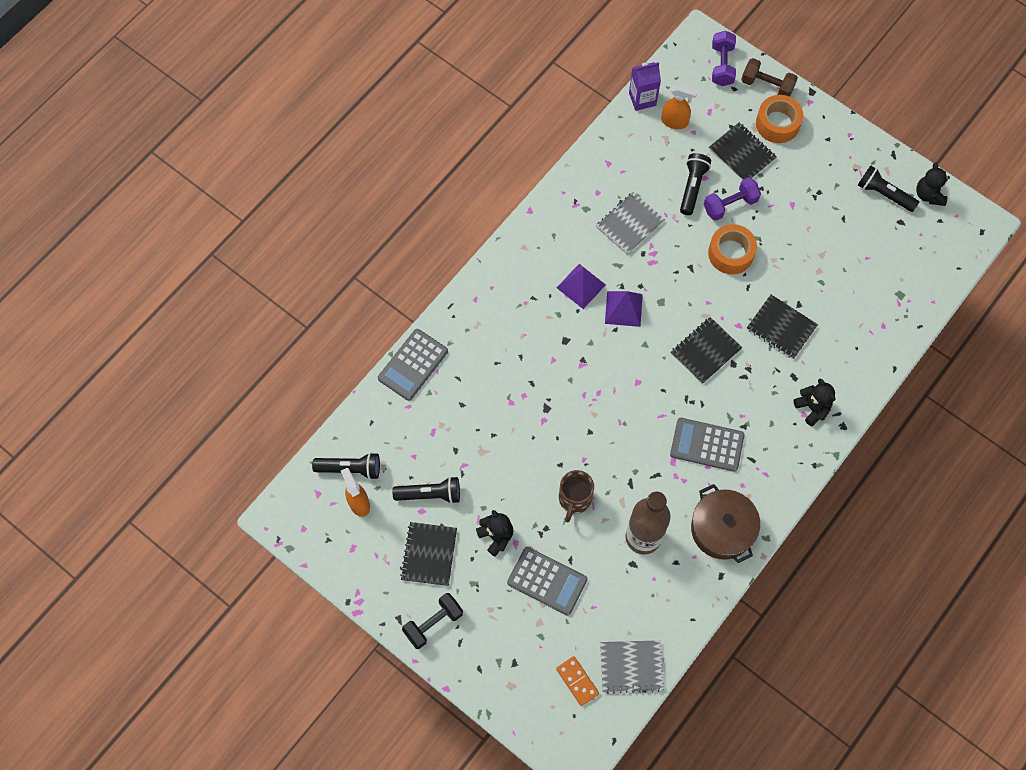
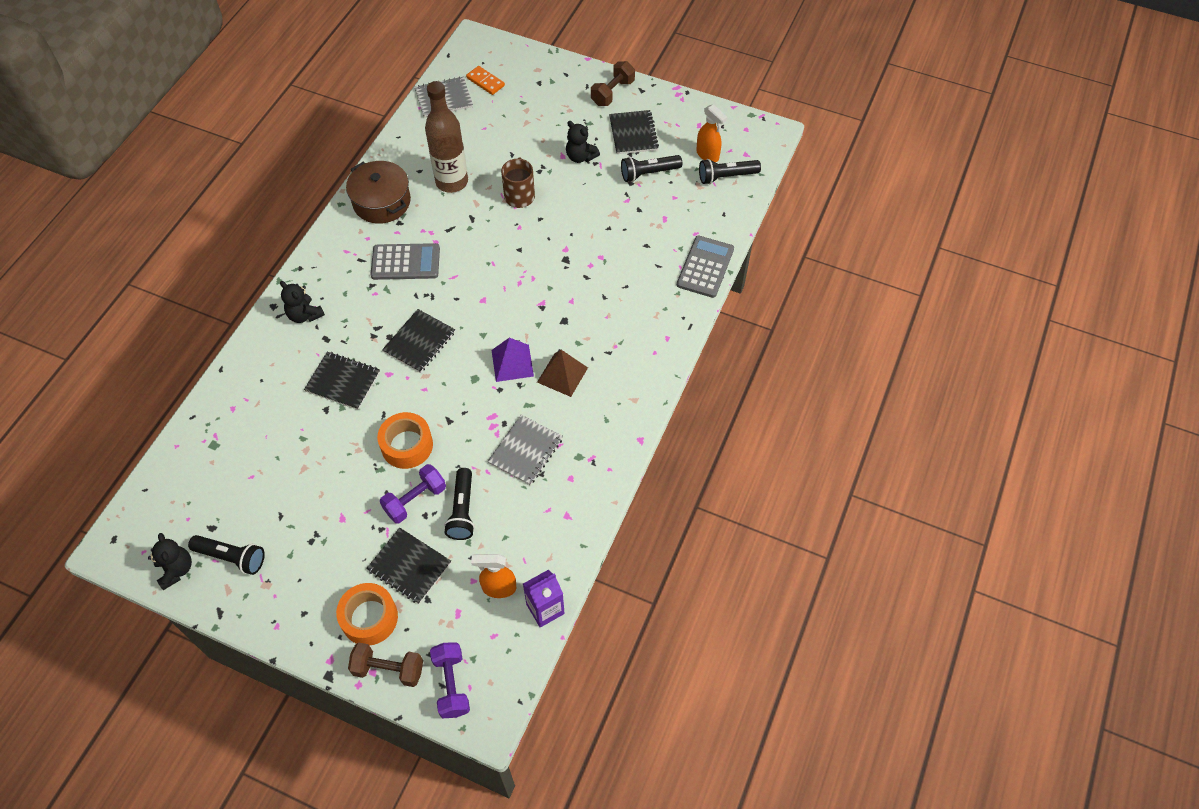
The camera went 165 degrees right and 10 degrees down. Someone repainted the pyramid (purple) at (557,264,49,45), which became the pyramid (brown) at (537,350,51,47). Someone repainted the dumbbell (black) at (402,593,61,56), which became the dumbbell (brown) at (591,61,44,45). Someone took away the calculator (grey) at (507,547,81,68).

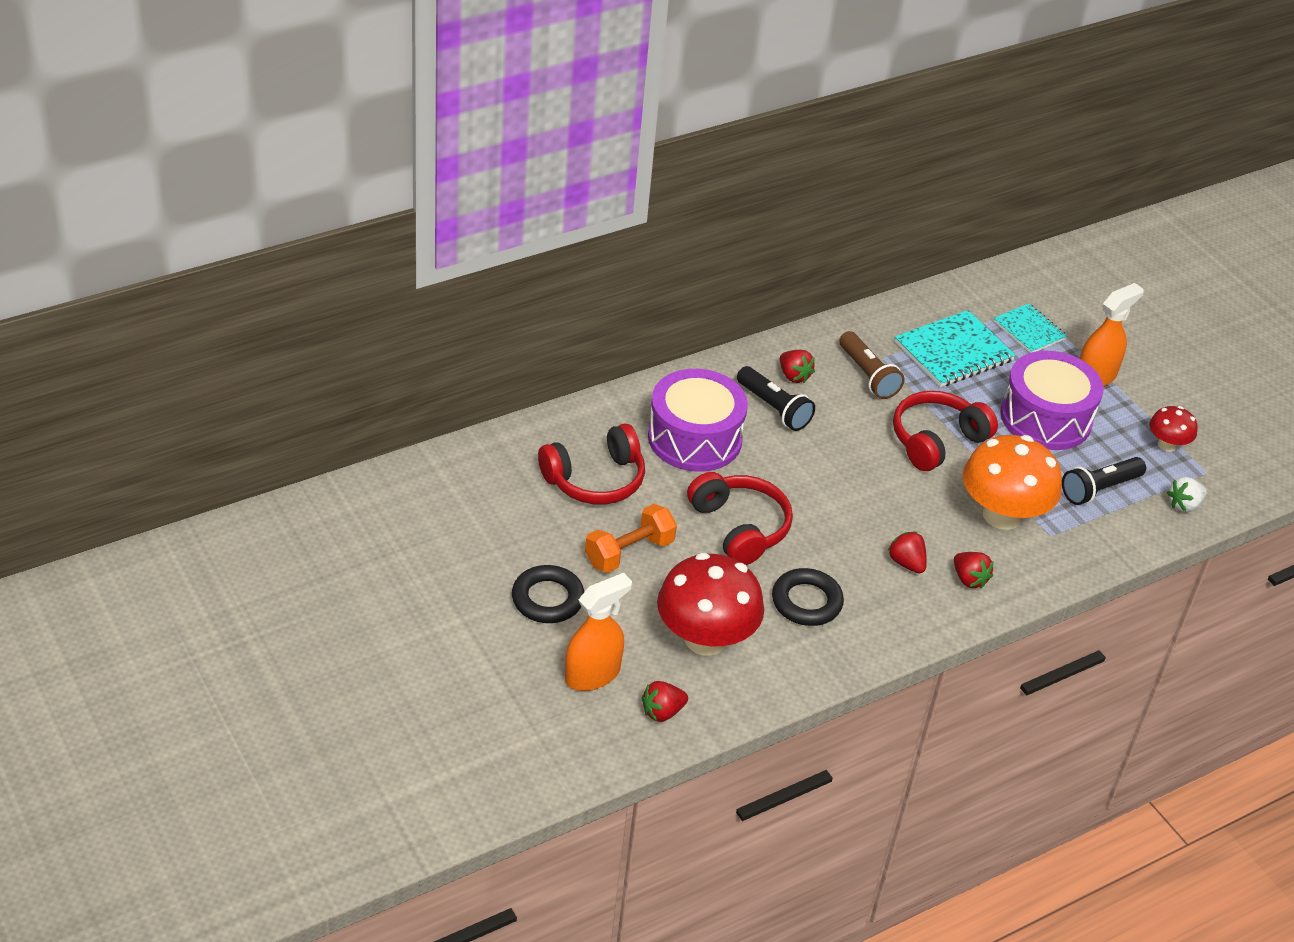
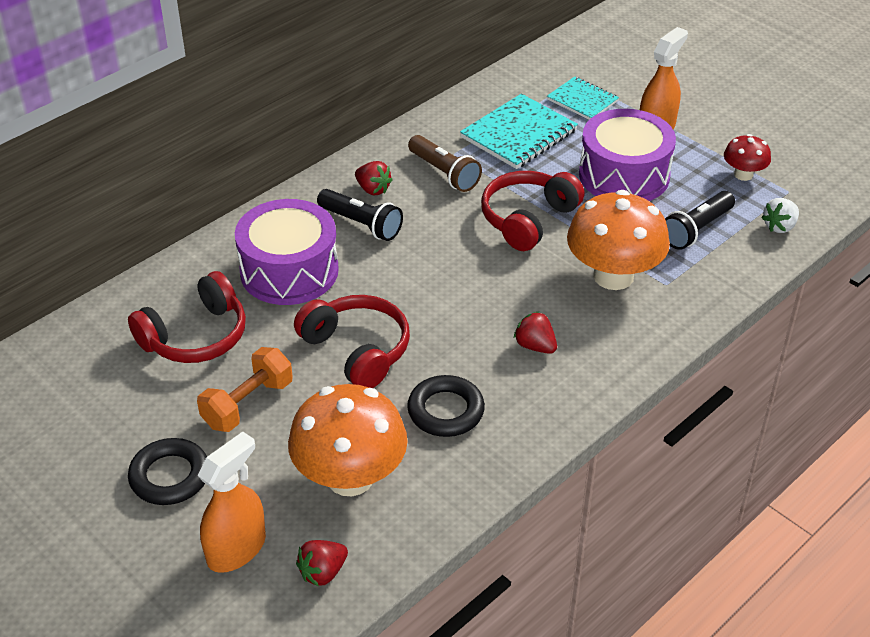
The camera went 10 degrees left and 0 degrees up. Someone repainted the mushroom (red) at (657,553,107,102), which became the mushroom (orange) at (288,384,120,112). Someone took away the strawberry (red) at (954,552,40,36).

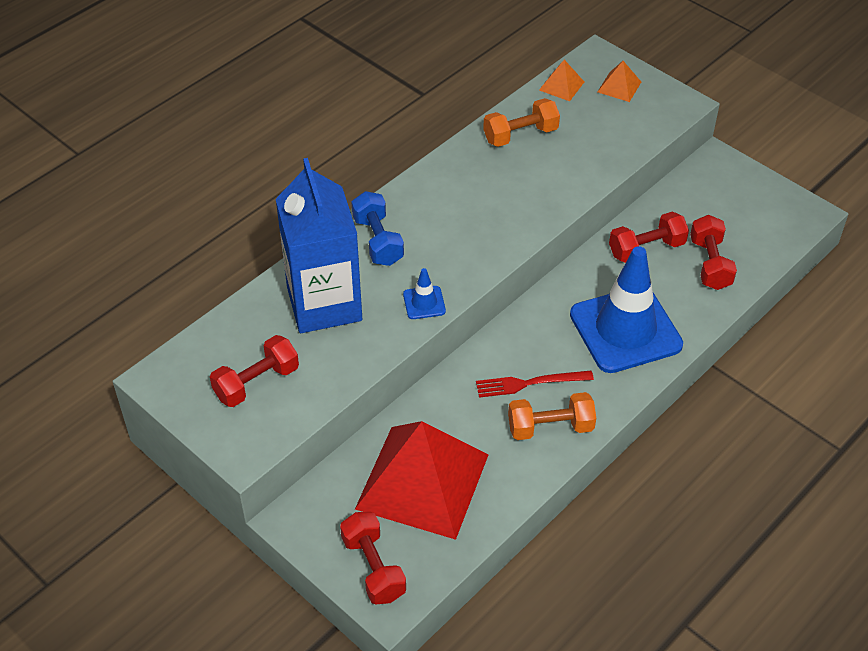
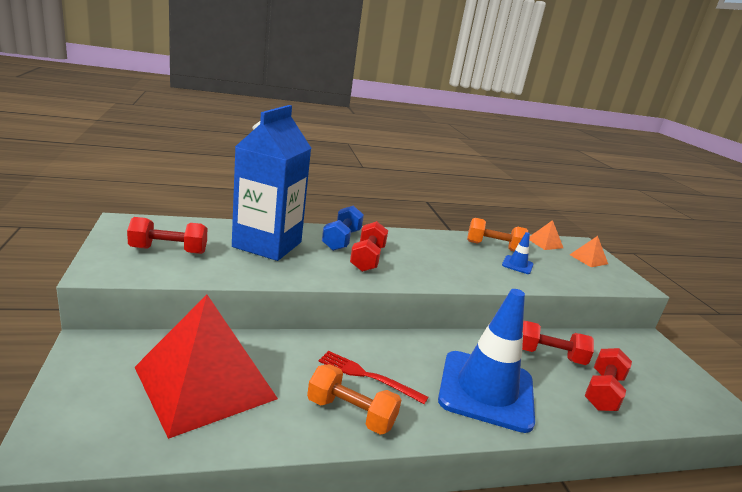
The camera went 30 degrees right and 25 degrees down. Someone carried the dumbbell (red) from (340,512,66,93) to (350,221,38,51). Someone carried the traffic cone (blue) from (403,268,43,51) to (502,232,32,42).

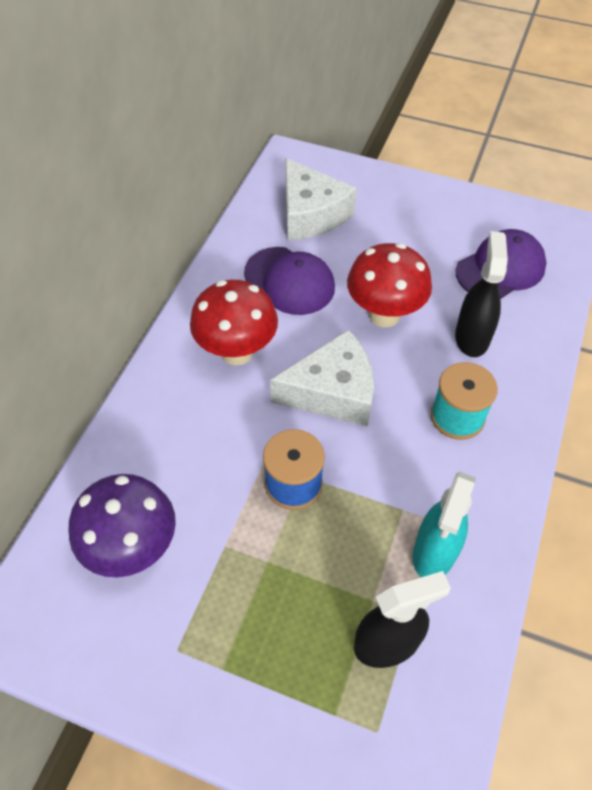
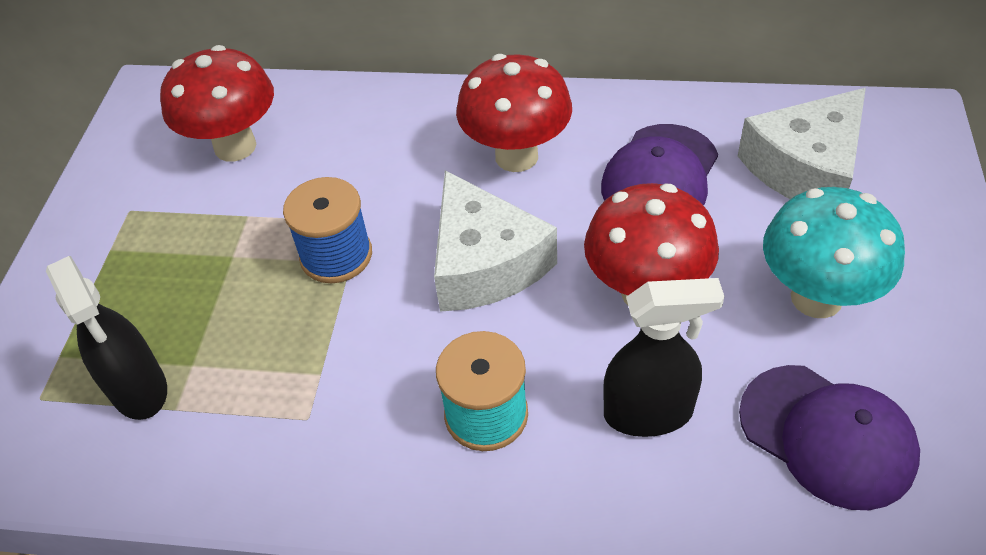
The camera went 80 degrees right and 5 degrees down. Someone repainted the mushroom (purple) at (69,474,107,104), which became the mushroom (red) at (160,45,114,117). Someone put down the mushroom (turquoise) at (763,187,142,131). Someone took away the spray bottle (turquoise) at (413,472,63,105).

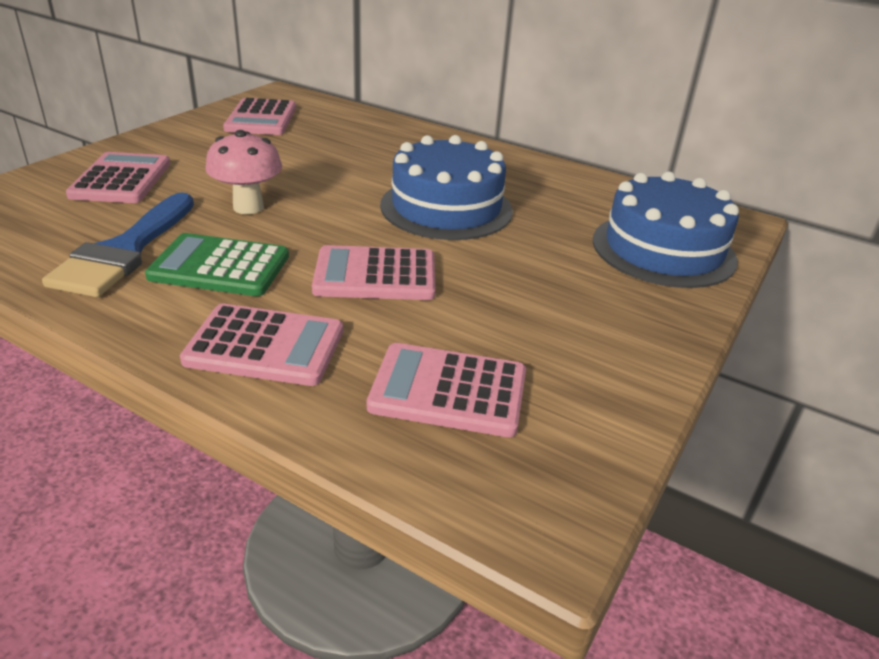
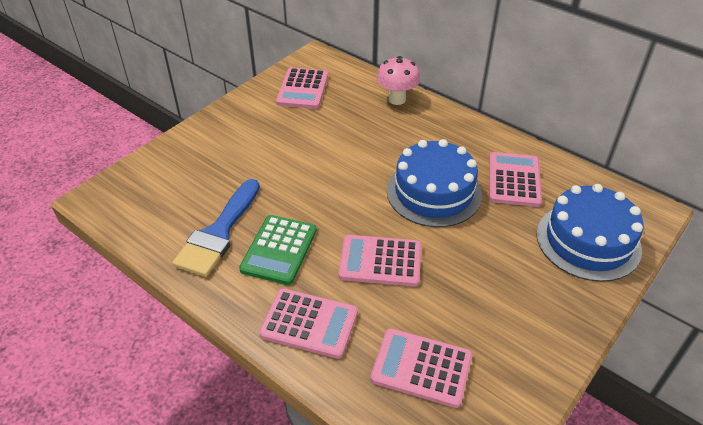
The camera went 10 degrees right and 10 degrees up. Someone rotated the calculator (green) at (145,233,144,63) by 90 degrees counterclockwise. Someone carried the mushroom (pink) from (206,130,76,84) to (377,56,43,49). Someone carried the calculator (pink) from (66,152,104,51) to (489,152,53,55).

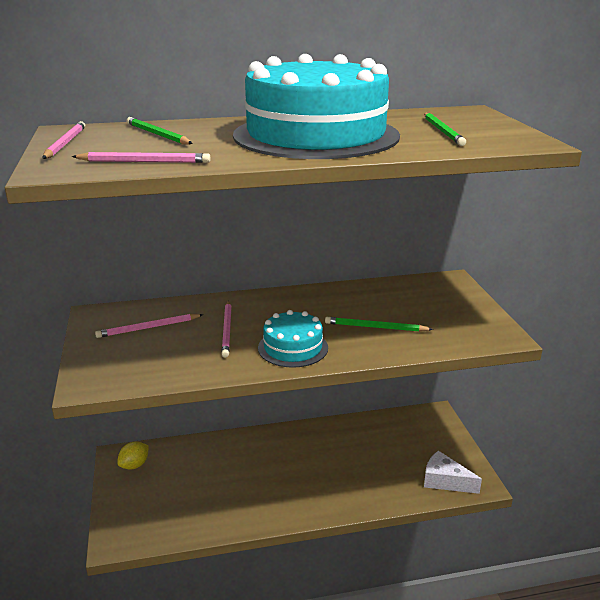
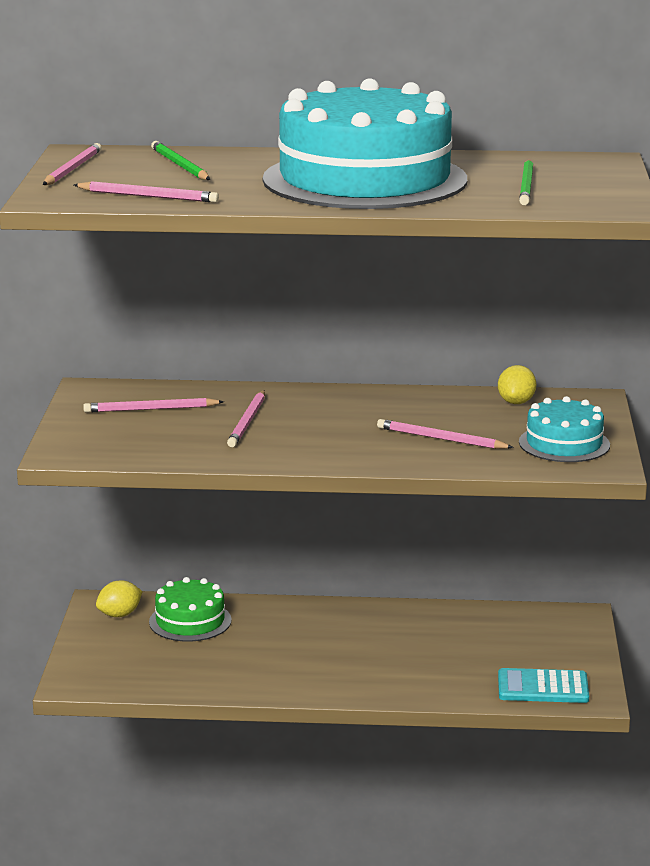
The camera went 15 degrees right and 5 degrees down. Someone put down the cake (green) at (149,577,83,65). Someone repainted the pencil (green) at (325,317,108,15), which became the pencil (pink) at (377,419,137,30). Someone put down the lemon (yellow) at (498,365,38,39). Someone swapped the cheese (white) at (424,451,58,43) for the calculator (turquoise) at (498,668,91,35). Someone carried the cake (turquoise) from (258,310,70,58) to (519,396,91,66).

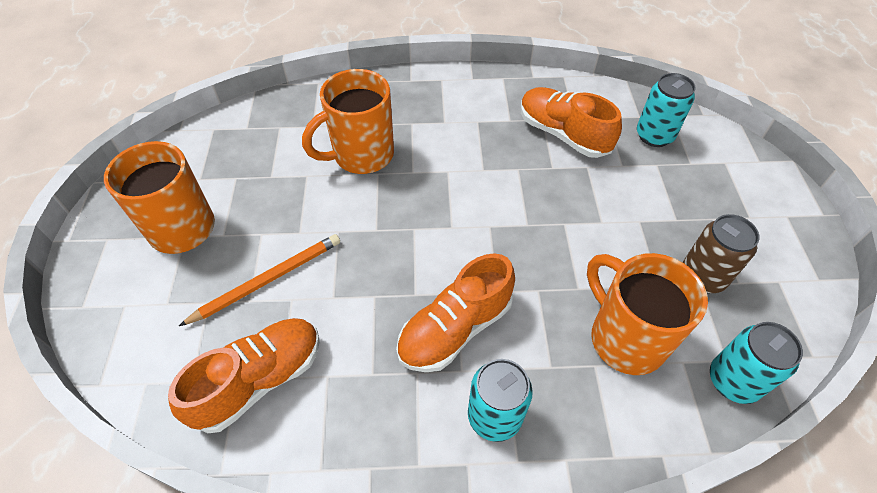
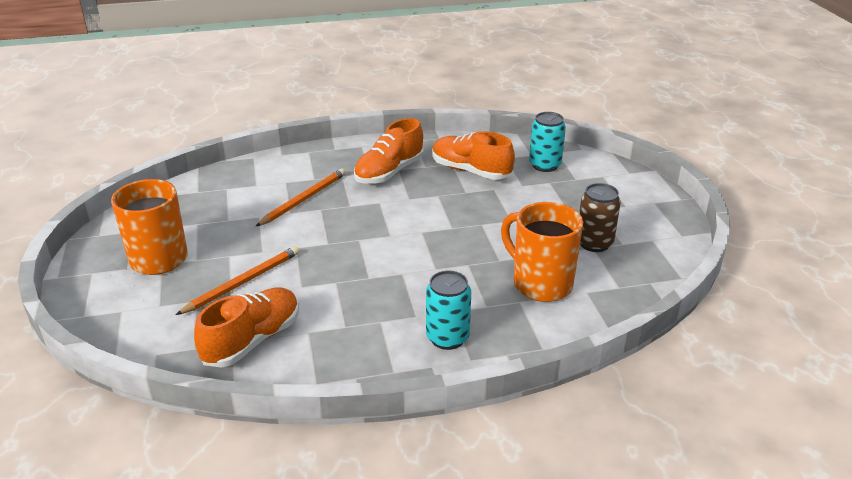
The camera went 10 degrees left and 20 degrees down. Someone swapped the mug (orange) at (302,69,92,105) for the pencil (orange) at (256,169,90,57). Someone carried the shoe (orange) from (396,253,119,119) to (354,118,70,66). Someone took away the can (turquoise) at (710,322,93,82).

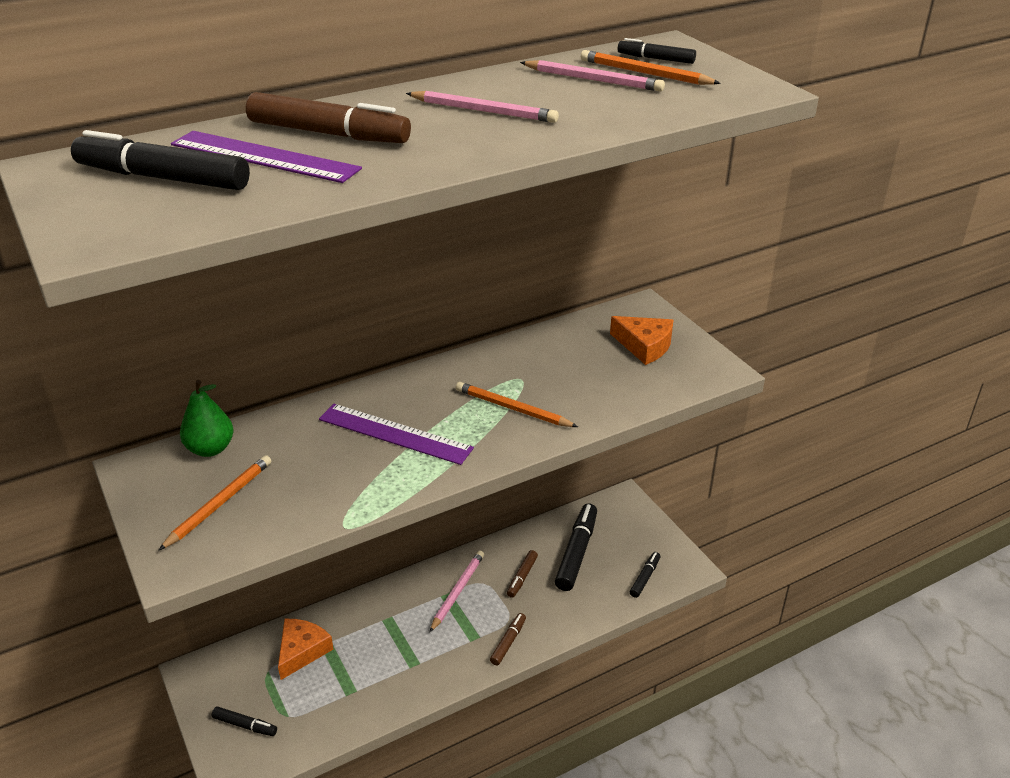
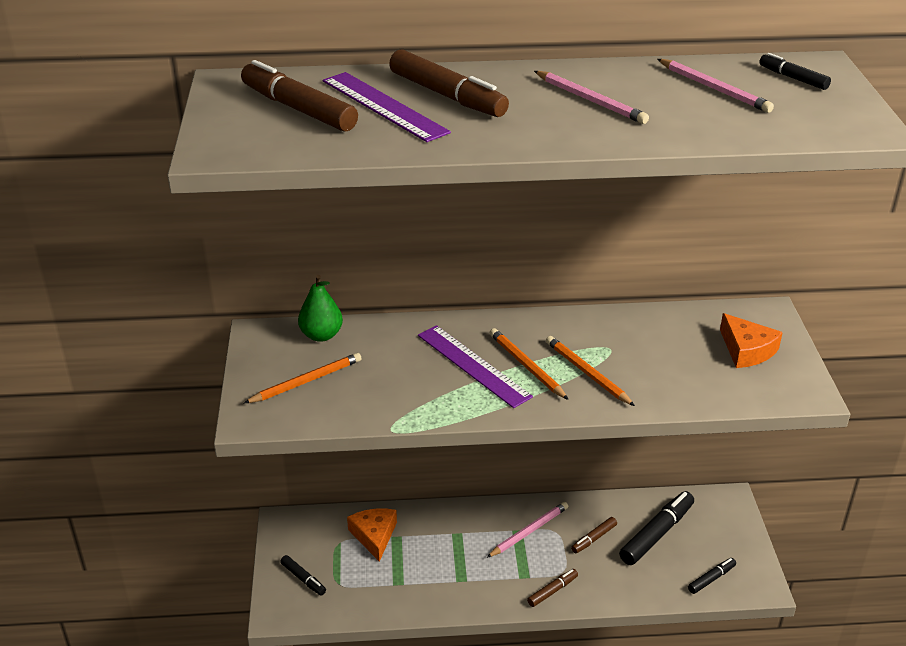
The camera went 25 degrees right and 0 degrees up. Someone repainted the marker (black) at (71,130,179,60), which became the marker (brown) at (241,60,117,72). Someone rotated the cheese (orange) at (278,619,55,61) by 60 degrees counterclockwise. Someone carried the pencil (orange) from (581,50,140,35) to (490,328,79,72).

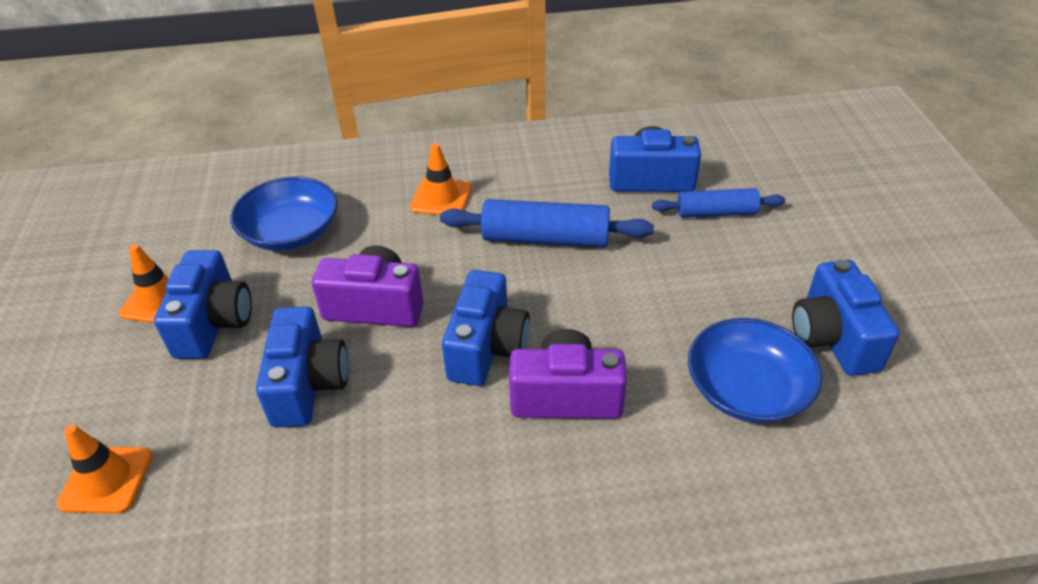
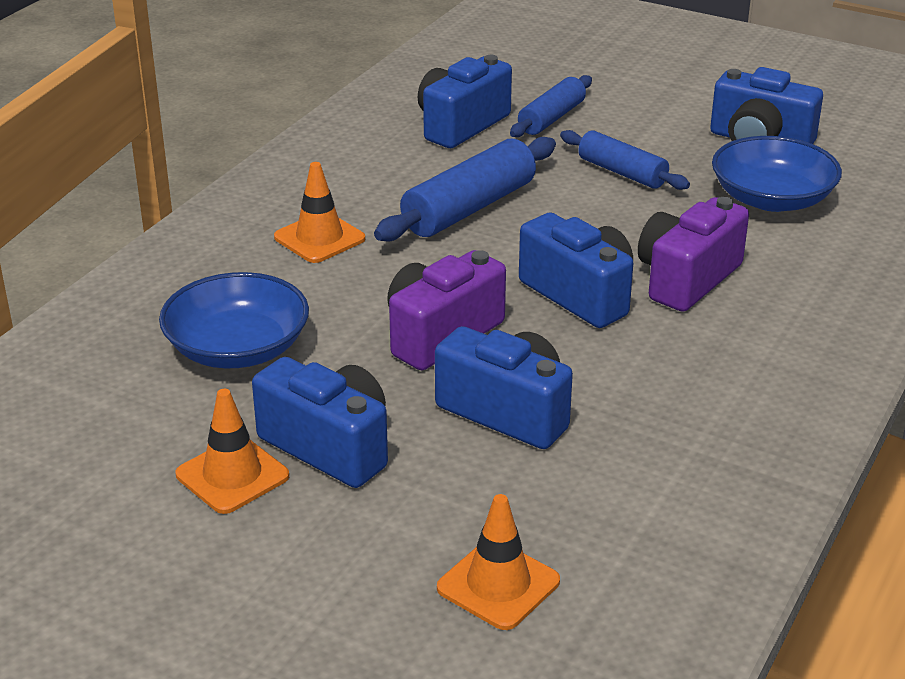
The camera went 55 degrees left and 10 degrees down. Someone put down the rolling pin (blue) at (560,130,130,60).

